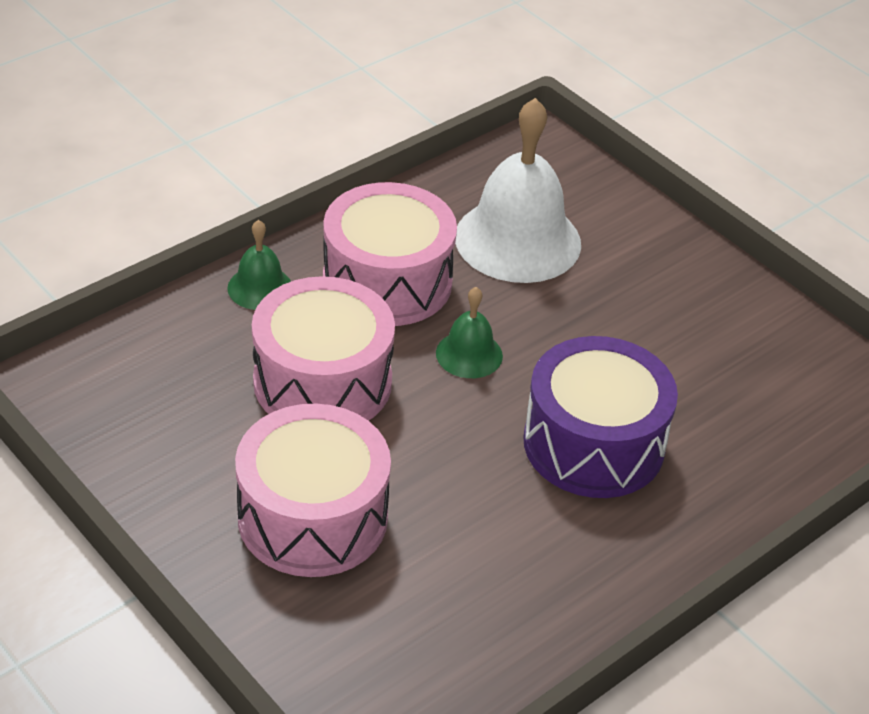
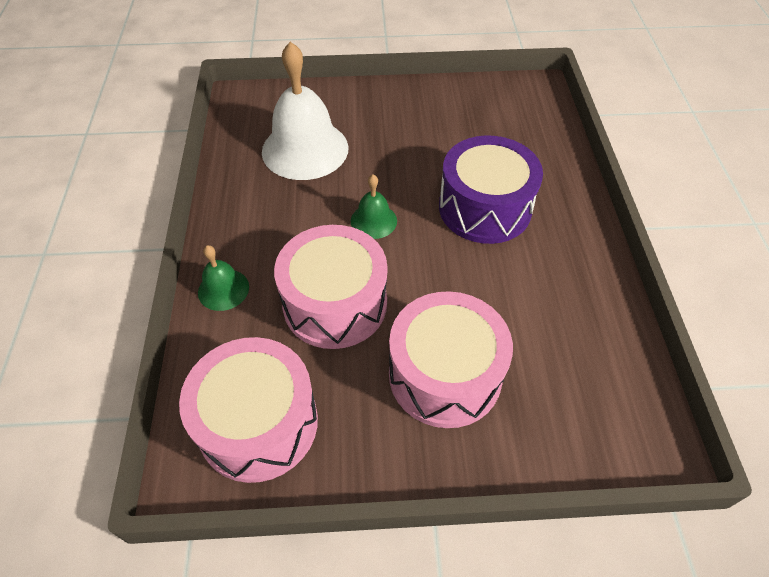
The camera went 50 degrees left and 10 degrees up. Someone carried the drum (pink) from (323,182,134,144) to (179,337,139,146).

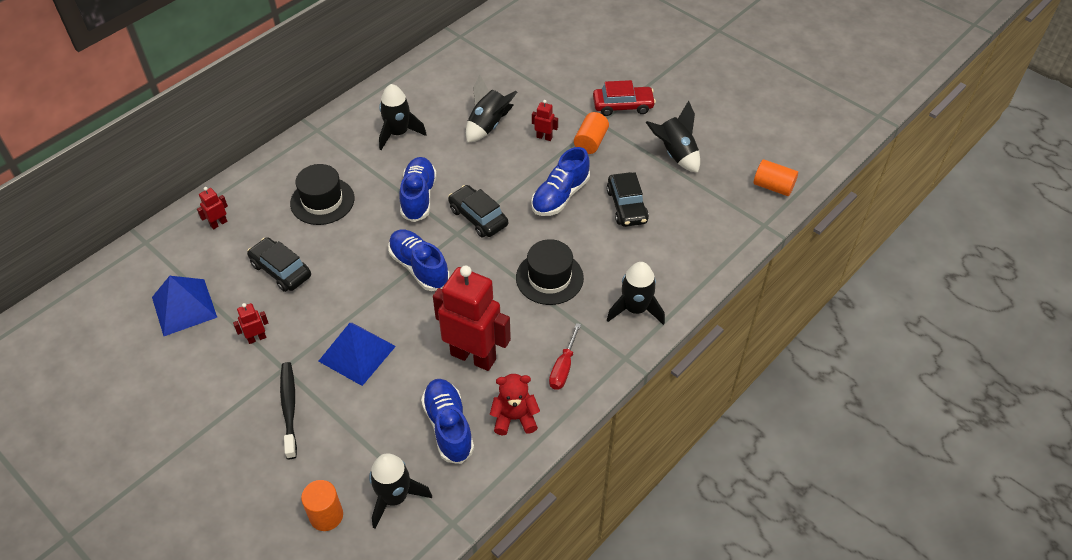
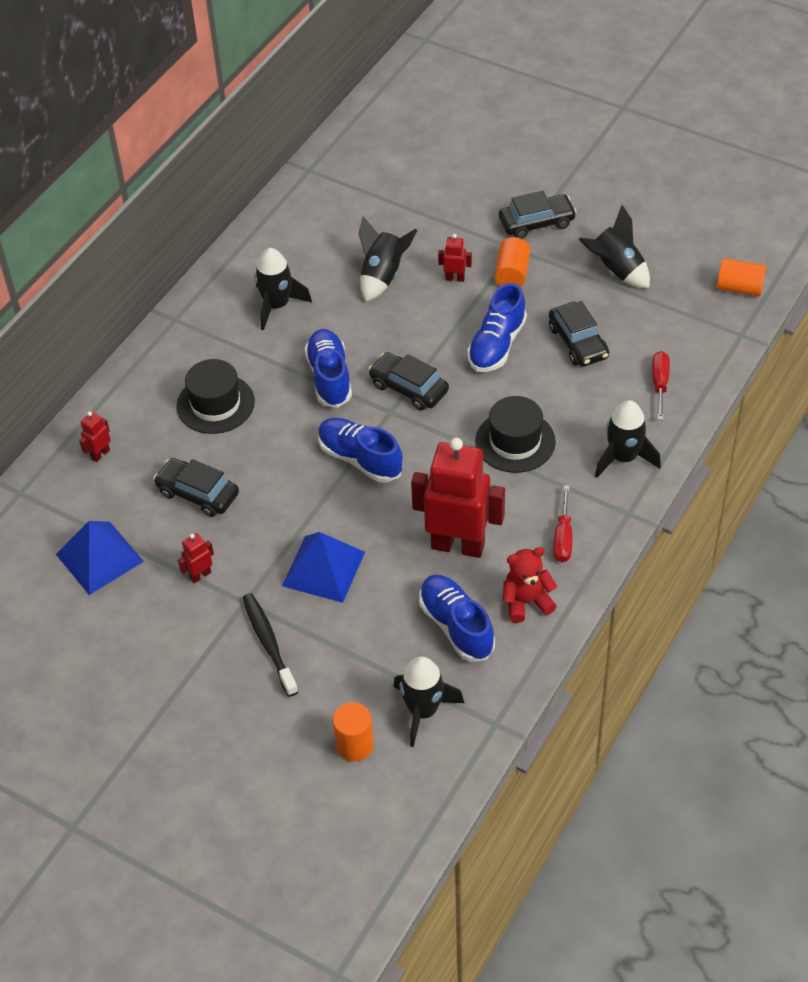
The camera went 10 degrees left and 0 degrees up. Someone repainted the car (red) at (593,80,63,36), which became the car (black) at (499,191,78,48). Someone put down the screwdriver (red) at (652,351,18,69).

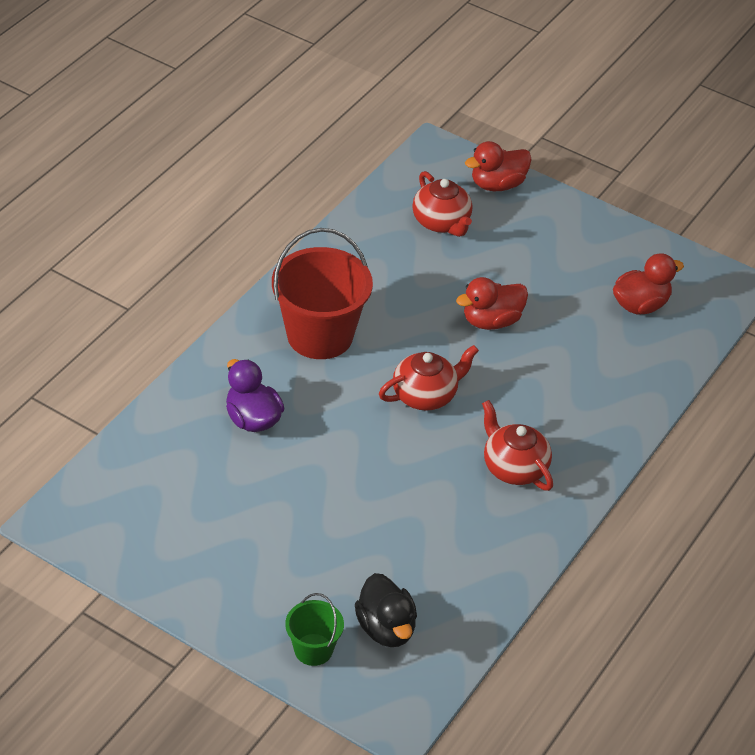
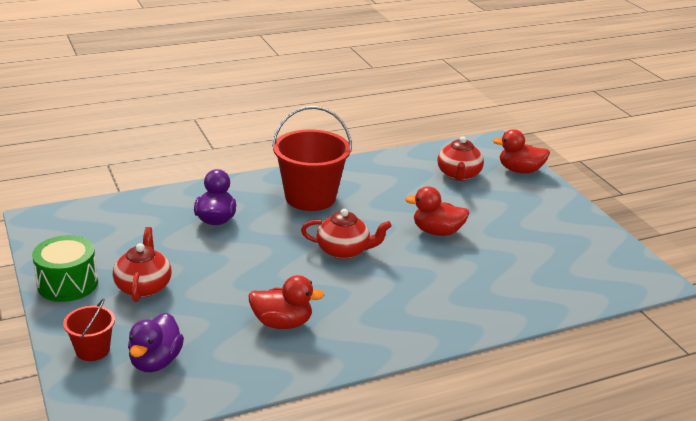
The camera went 35 degrees right and 15 degrees down. Someone put down the drum (green) at (32,235,66,67). Someone repainted the bucket (green) at (285,593,59,73), which became the bucket (red) at (63,298,52,63). Someone carried the teapot (red) from (482,400,71,91) to (113,227,59,75). Someone repainted the duck (black) at (355,573,62,74), which became the duck (purple) at (128,313,56,59). Someone carried the duck (red) from (613,253,71,61) to (248,275,76,54).

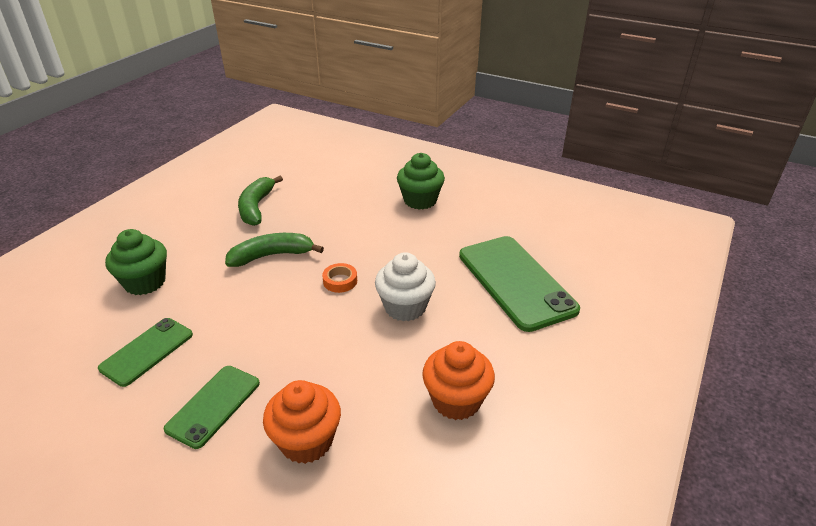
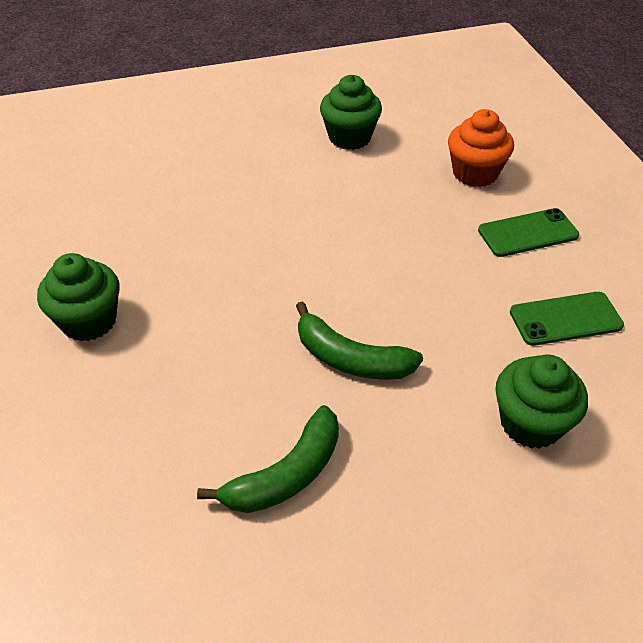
The camera went 135 degrees left and 10 degrees up. Someone repainted the cupcake (orange) at (422,341,73,79), which became the cupcake (green) at (320,75,62,75). Someone took away the tape (orange) at (322,263,35,30). Someone took away the cupcake (white) at (375,252,61,69). Someone took away the phone (green) at (459,236,121,96).

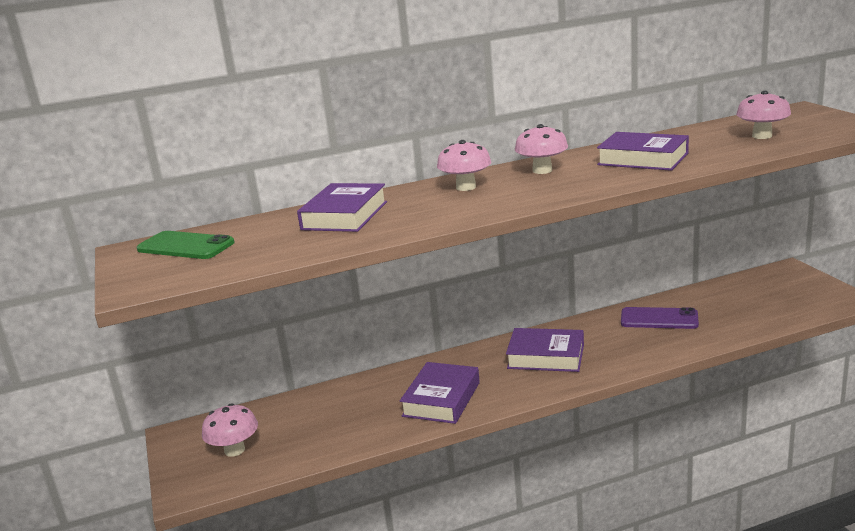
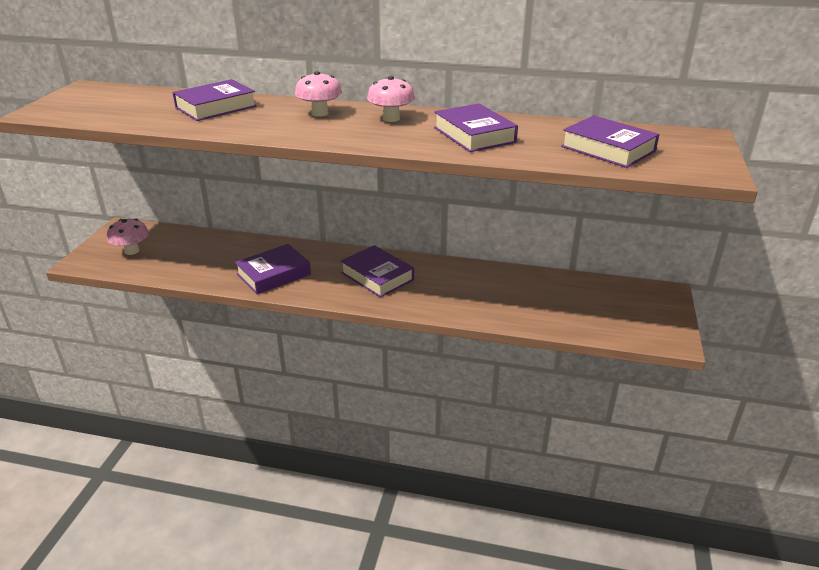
The camera went 30 degrees right and 10 degrees up. Someone swapped the mushroom (pink) at (736,91,55,48) for the book (purple) at (561,115,98,53). Someone took away the phone (green) at (136,231,99,28). Someone took away the phone (purple) at (621,307,78,22).

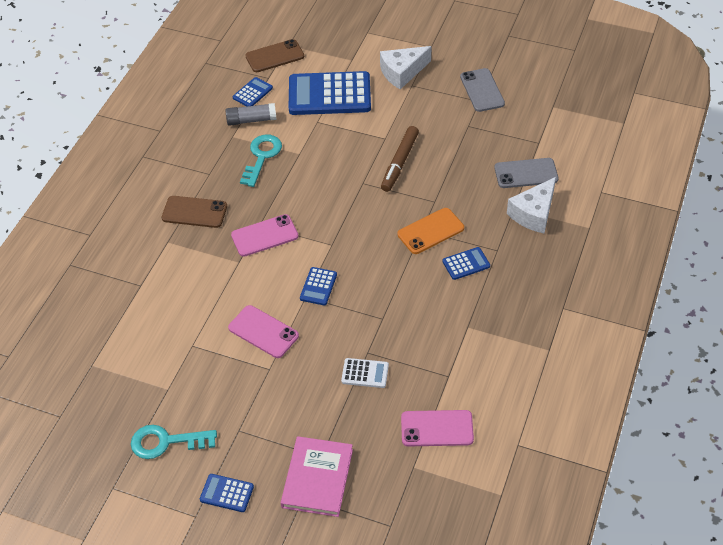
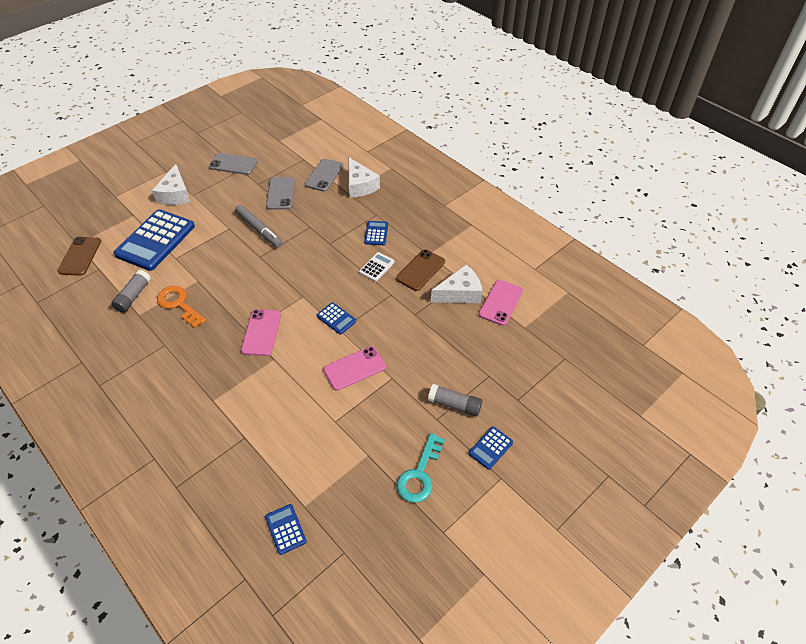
The camera went 65 degrees left and 0 degrees up. Someone repainted the key (turquoise) at (240,135,42,52), which became the key (orange) at (157,286,49,42). Someone repainted the marker (brown) at (381,126,38,66), which became the marker (grey) at (235,205,48,43). Someone carried the calculator (blue) from (233,77,40,29) to (265,504,42,51). Someone put down the phone (grey) at (266,177,29,33). Someone carried the calculator (white) from (341,358,48,30) to (359,252,36,30). Someone carried the phone (brown) from (162,196,65,32) to (396,249,49,42). Someone put down the glue stick (grey) at (428,384,54,32). Someone put down the cheese (white) at (431,265,51,38). Someone took away the book (pink) at (281,436,72,81). Someone took away the phone (orange) at (397,208,67,46).

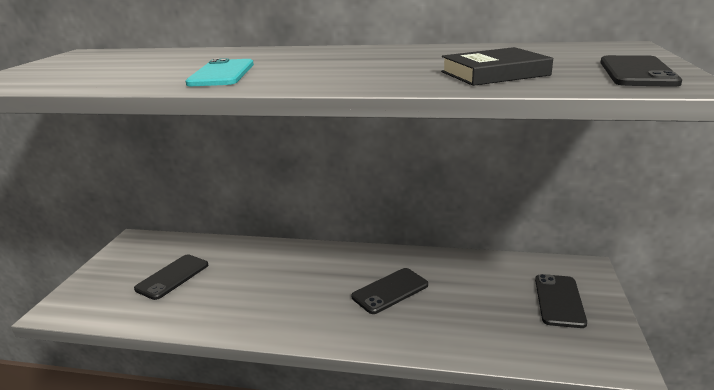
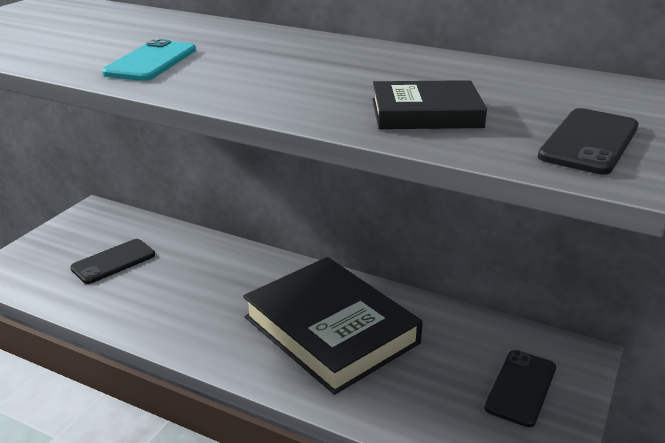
The camera went 15 degrees right and 5 degrees up. Someone swapped the phone (black) at (351,268,77,46) for the book (black) at (243,257,180,138).

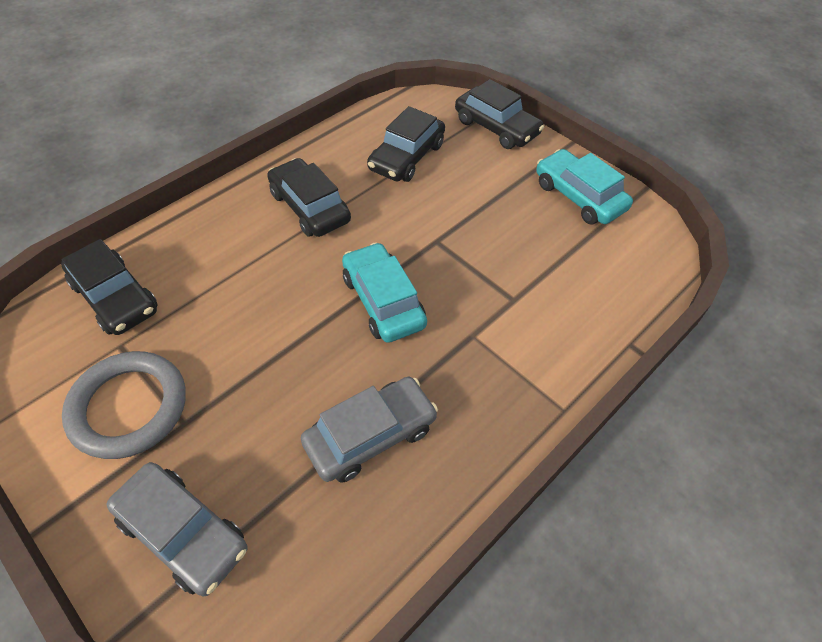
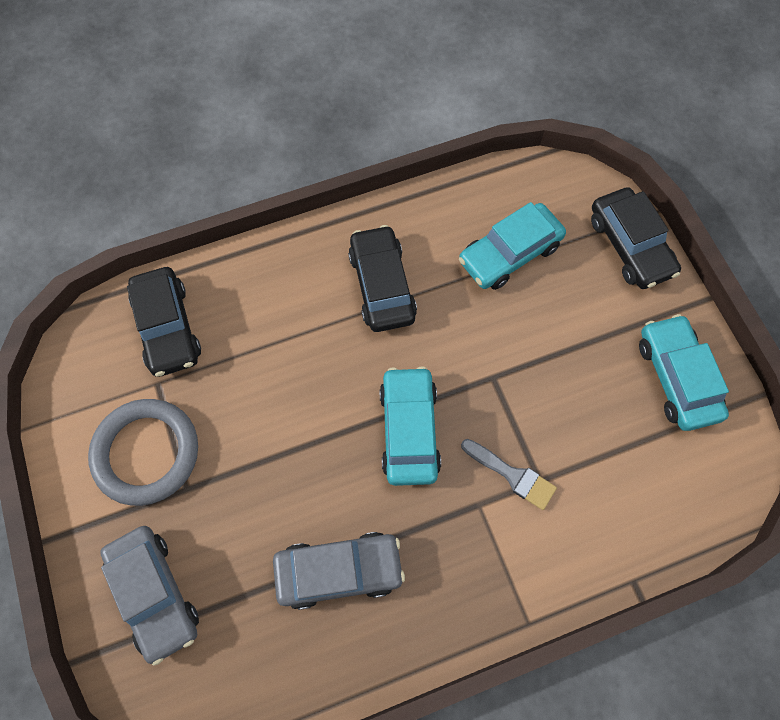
The camera went 25 degrees right and 15 degrees up. Someone repainted the car (black) at (367,106,78,76), which became the car (turquoise) at (459,202,107,88). Someone put down the brush (grey) at (461,439,96,71).

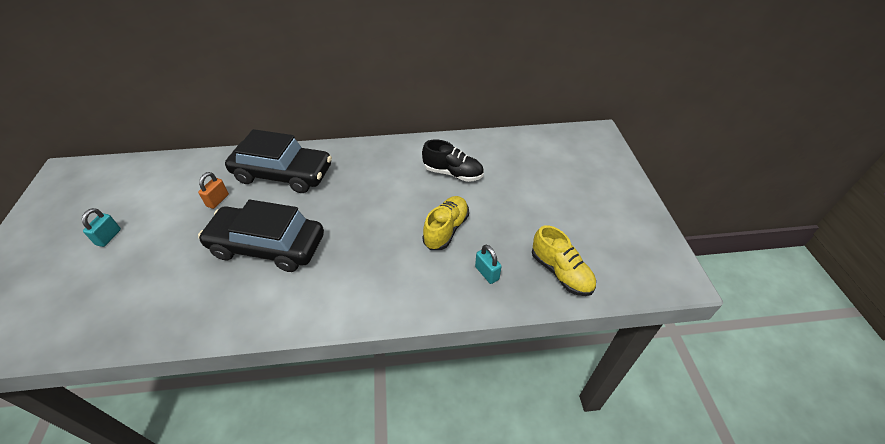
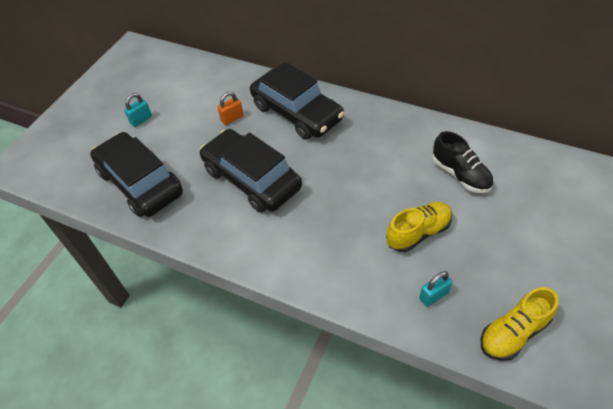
The camera went 35 degrees right and 5 degrees up. Someone put down the car (black) at (90,132,93,85). Someone rotated the padlock (turquoise) at (475,245,27,39) by 60 degrees clockwise. Someone rotated the shoe (yellow) at (532,225,64,71) by 60 degrees clockwise.

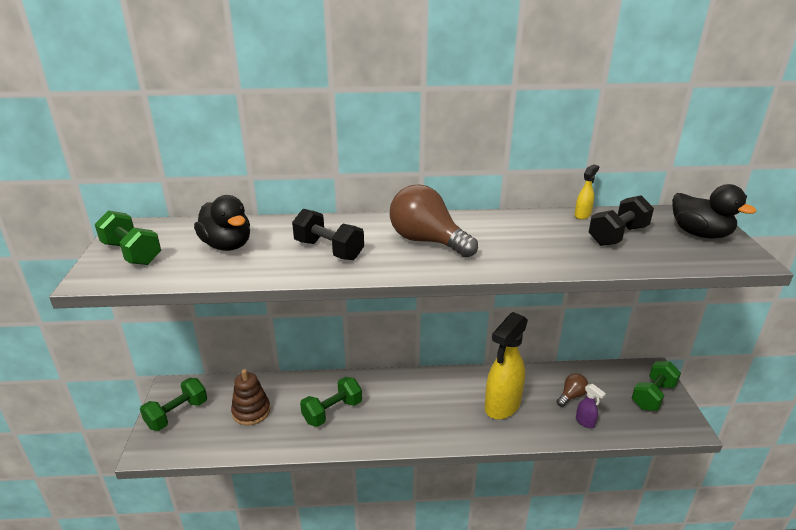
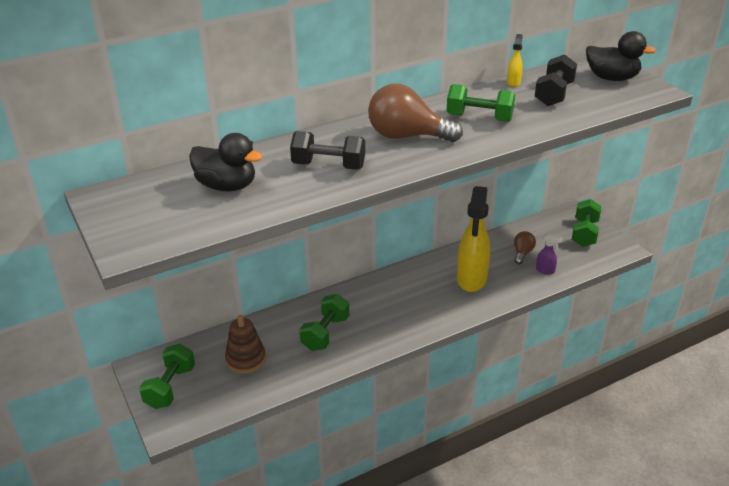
The camera went 25 degrees left and 5 degrees up. Someone carried the dumbbell (green) from (95,210,66,55) to (447,84,68,38).

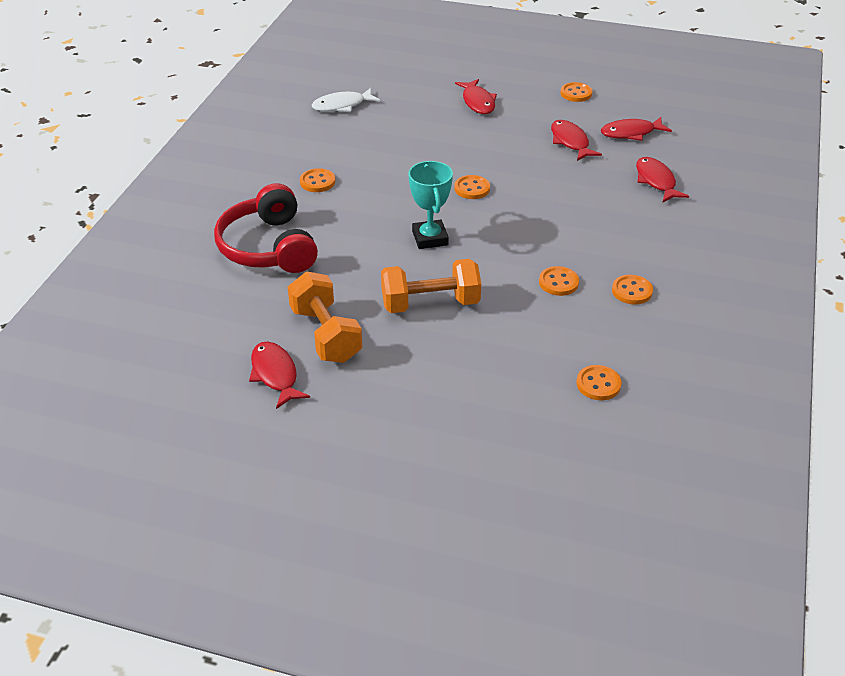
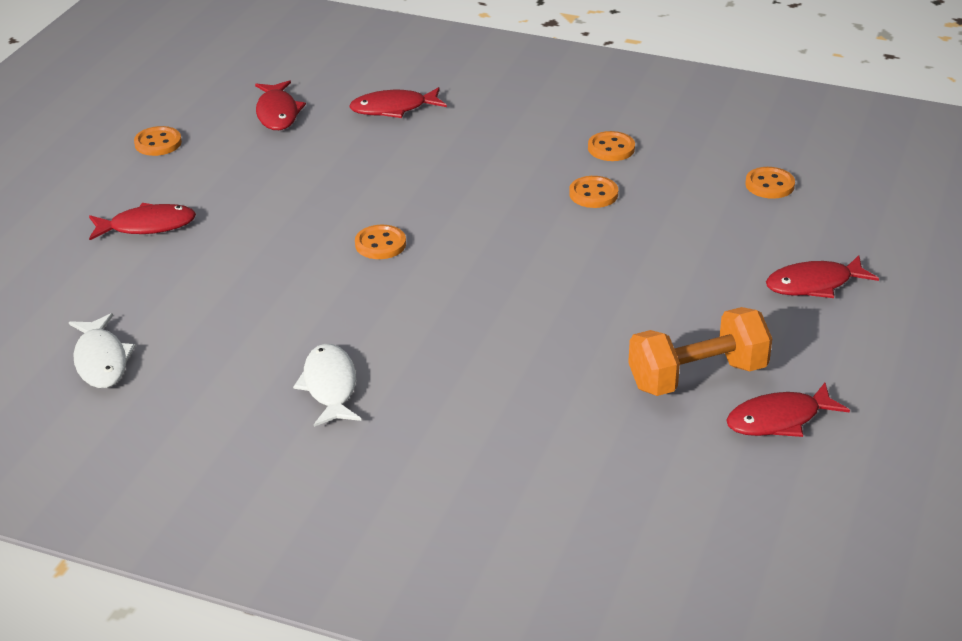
The camera went 85 degrees left and 5 degrees down. Someone swapped the button (orange) at (300,168,35,24) for the fish (white) at (293,344,68,83). Someone carried the fish (red) from (551,120,51,41) to (766,255,113,43). Someone took away the headphones (red) at (214,183,104,90). Someone took away the dumbbell (orange) at (381,259,100,54). Someone took away the trophy (turquoise) at (408,161,45,88).

